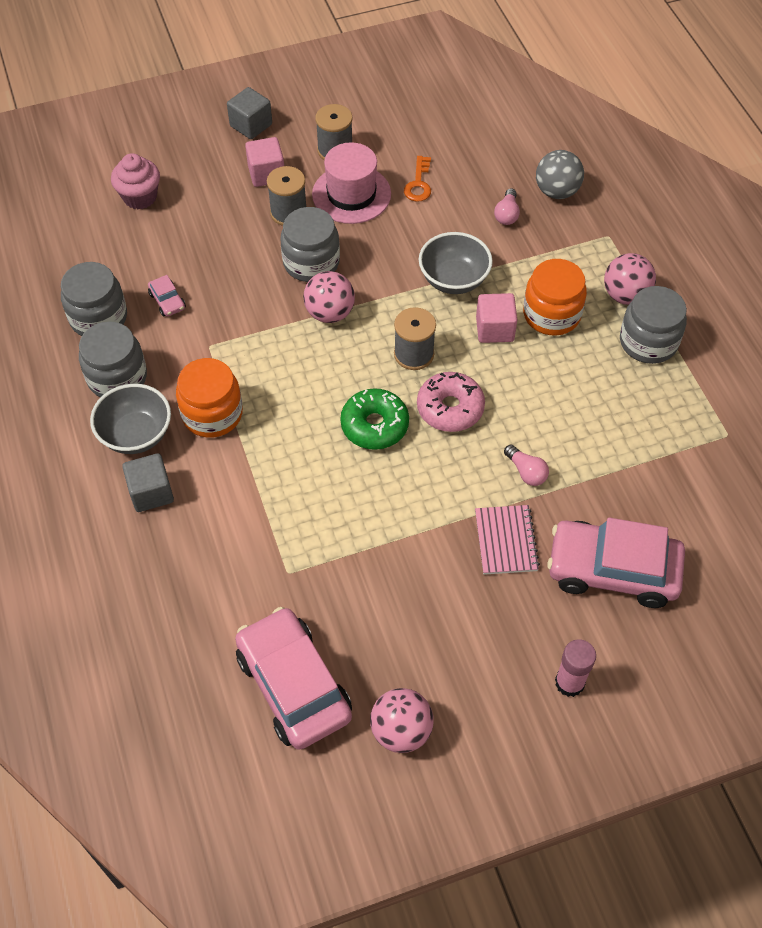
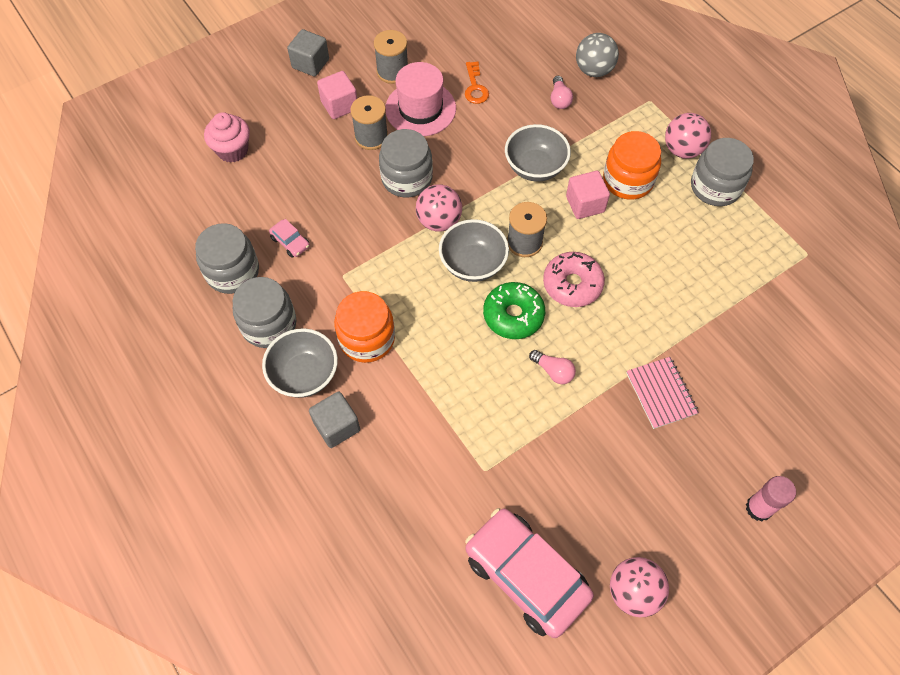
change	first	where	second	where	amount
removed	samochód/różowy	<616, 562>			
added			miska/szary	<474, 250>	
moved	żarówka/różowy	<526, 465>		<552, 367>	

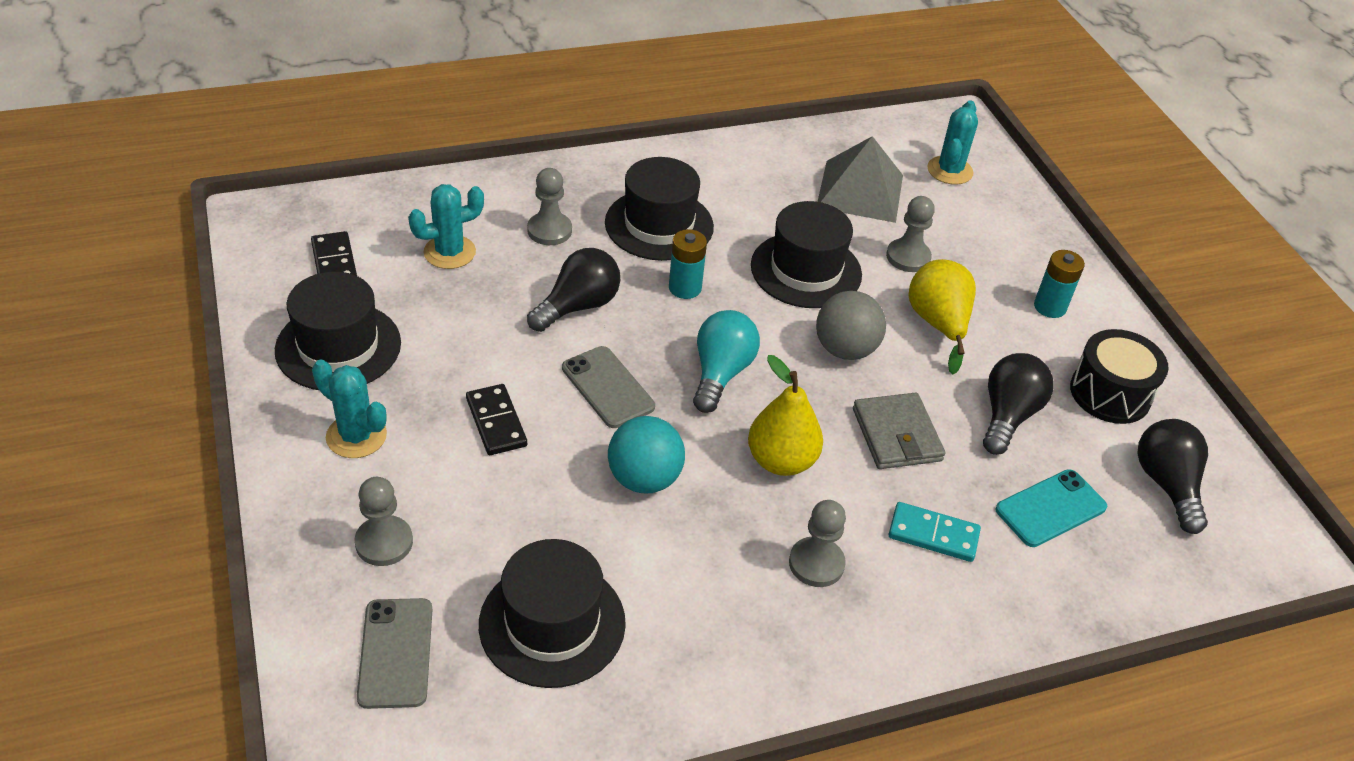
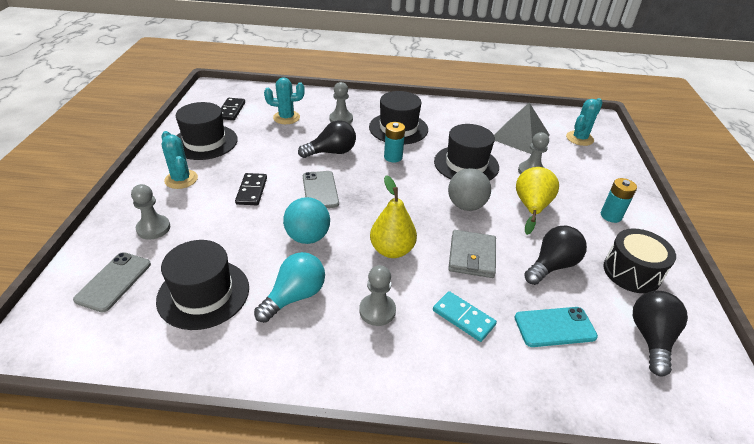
change	first	where	second	where	amount
moved	żarówka/turkusowy	<726, 361>		<289, 287>	

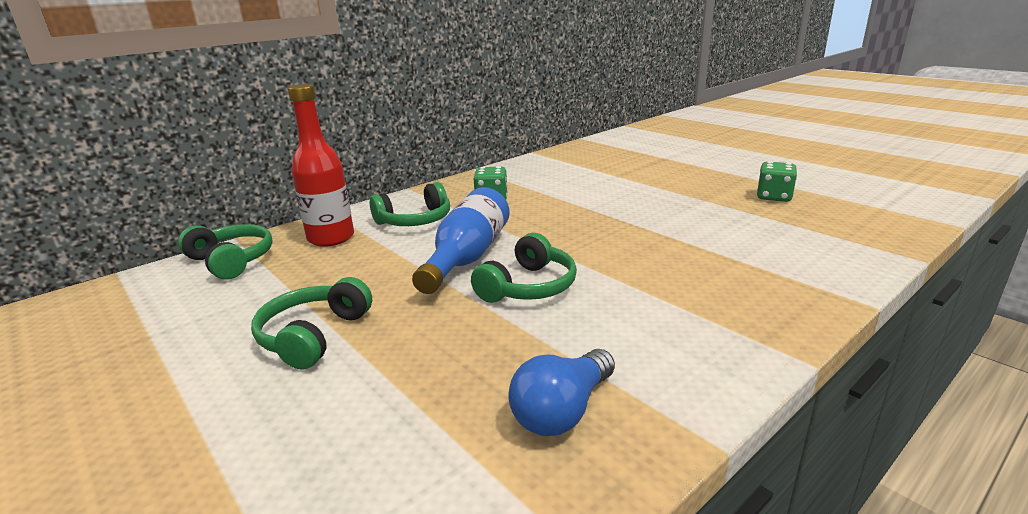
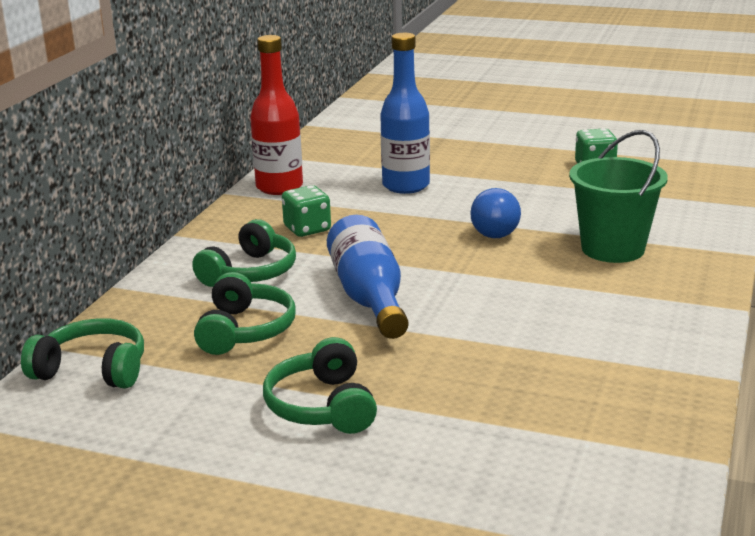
change	first	where	second	where	amount
added			butelka/niebieski	<405, 113>	
added			wiadro/zielony	<618, 196>	
moved	butelka/czerwony	<321, 165>		<276, 115>	
moved	słuchawki/zielony	<524, 268>		<245, 313>	
moved	żarówka/niebieski	<562, 392>		<495, 213>	

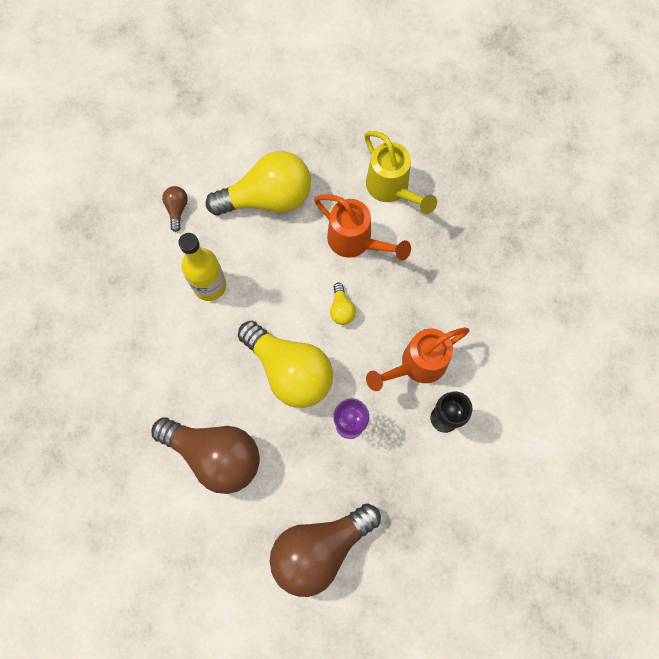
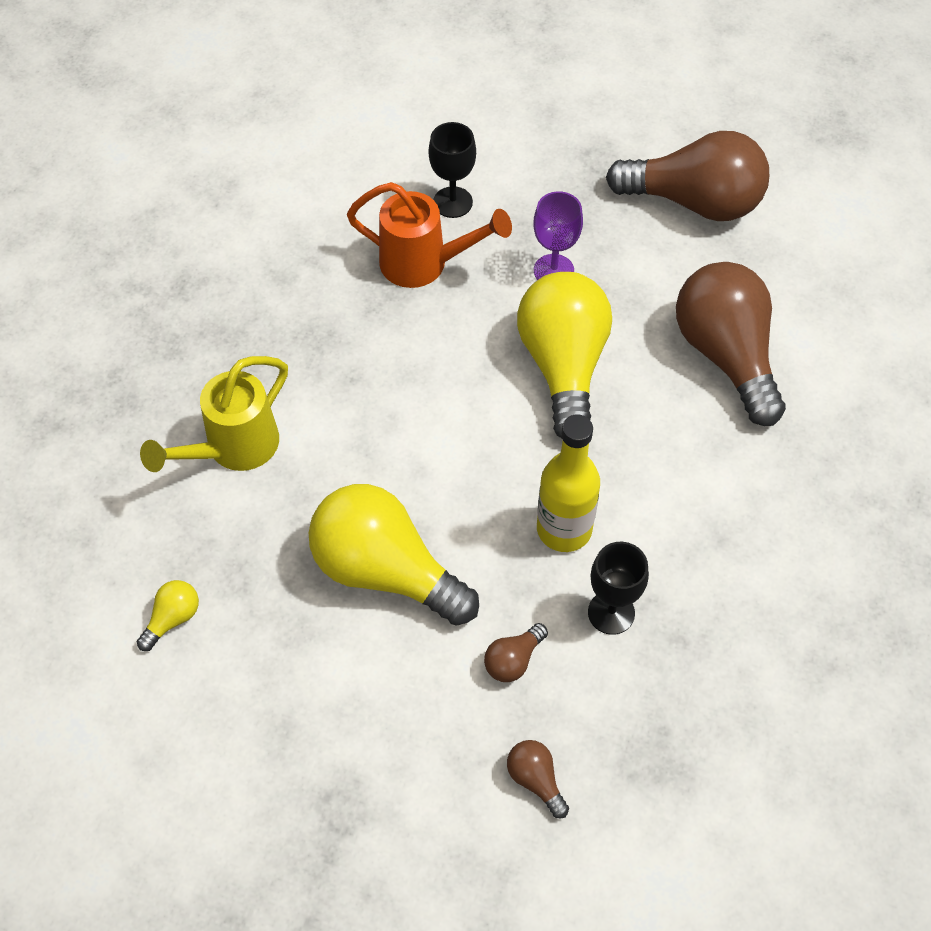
change	first	where	second	where	amount
removed	konewka/pomarańczowy	<362, 227>			
added			żarówka/brązowy	<538, 779>	
added			kielich/czarny	<618, 588>	
moved	żarówka/żółty	<343, 304>		<168, 615>	
turned	konewka/żółty	<400, 172>		<214, 414>	150 degrees counterclockwise

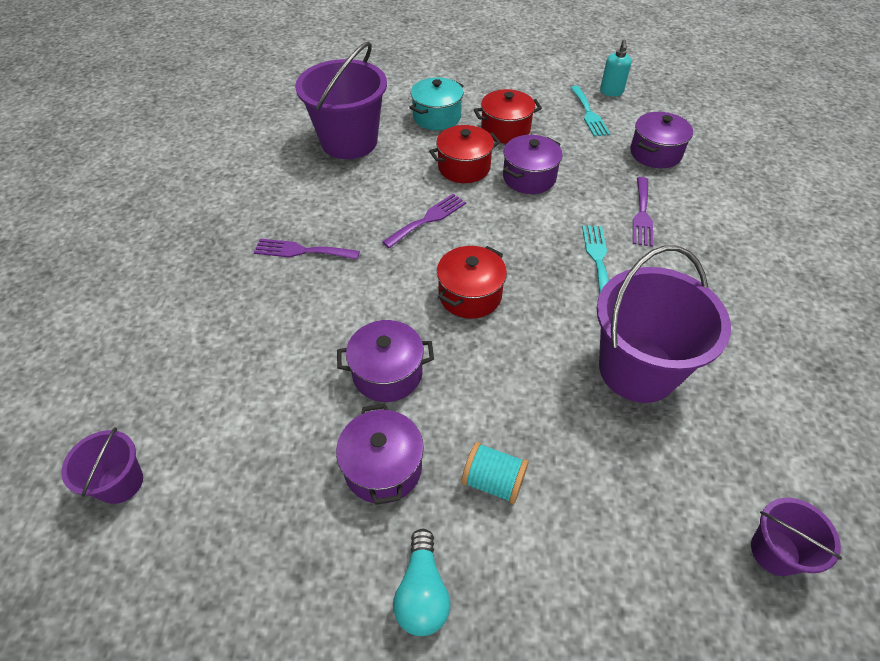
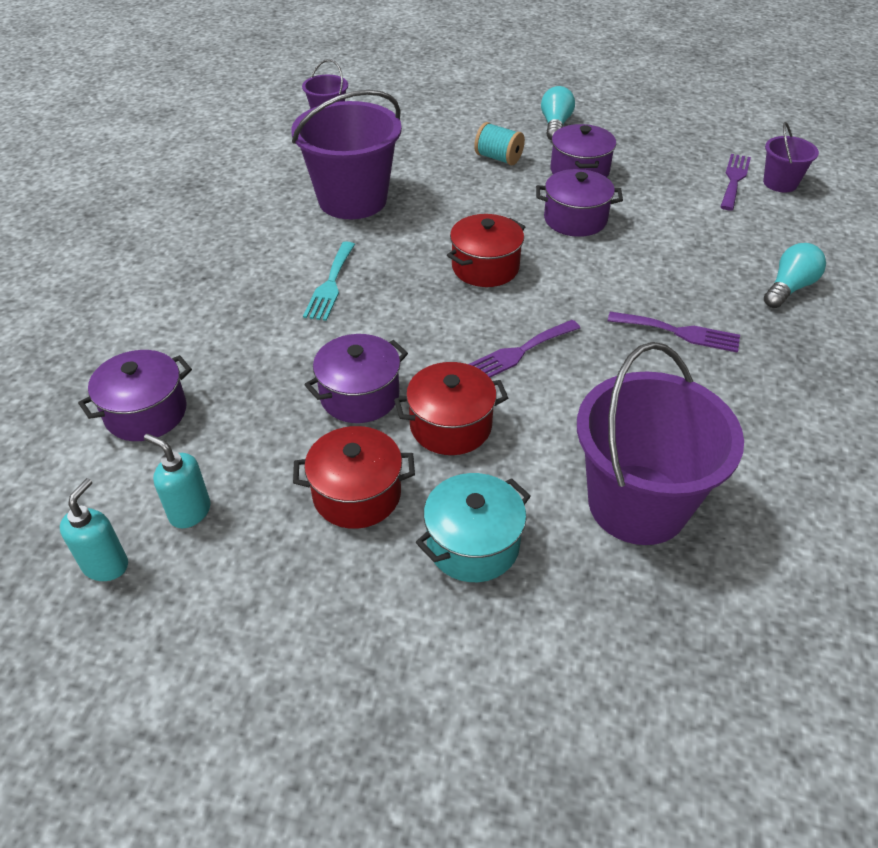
change	first	where	second	where	amount
added			żarówka/turkusowy	<795, 275>	
moved	widelec/fioletowy	<643, 212>		<735, 182>	
replaced	widelec/turkusowy	<590, 111>	dozownik mydła/turkusowy	<177, 481>	

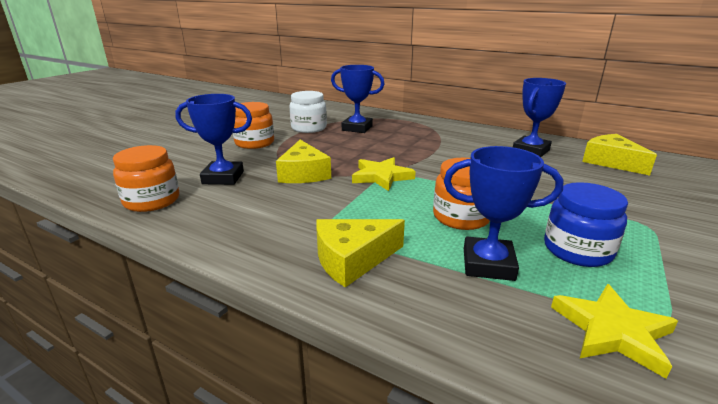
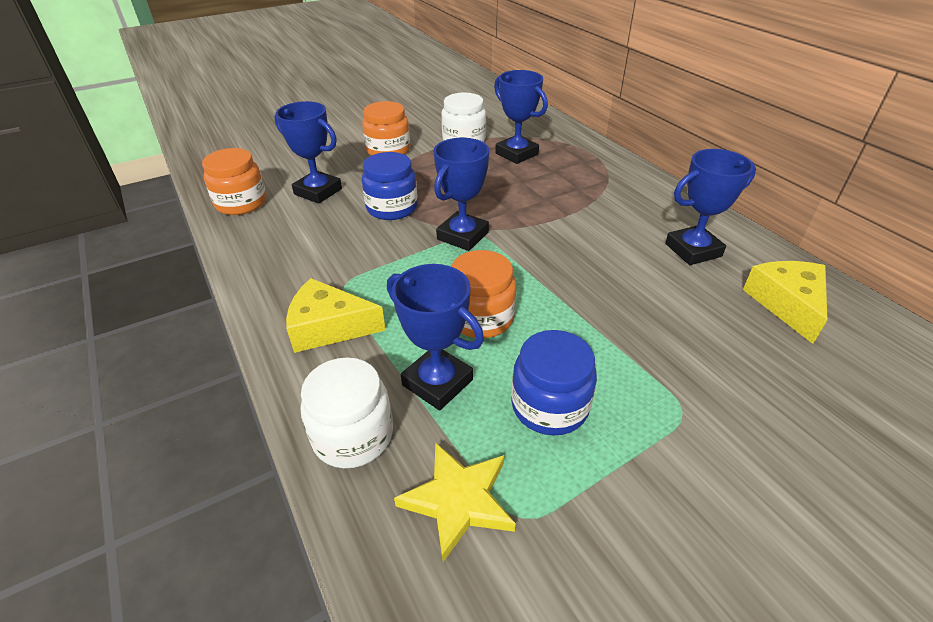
change	first	where	second	where	amount
added			słoik/biały	<347, 412>	
replaced	ser/żółty	<303, 161>	słoik/niebieski	<390, 186>	
replaced	gwiazda/żółty	<384, 174>	puchar/niebieski	<461, 194>	

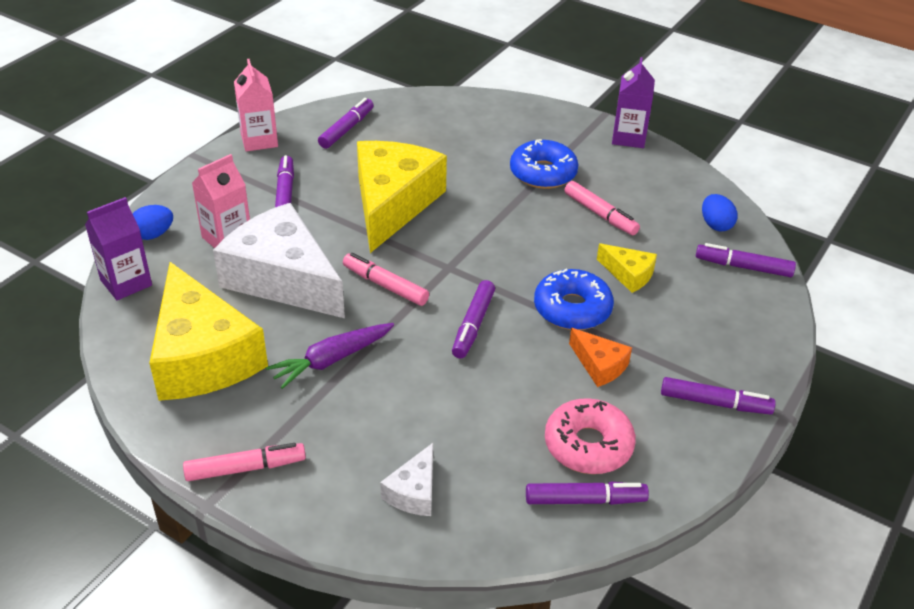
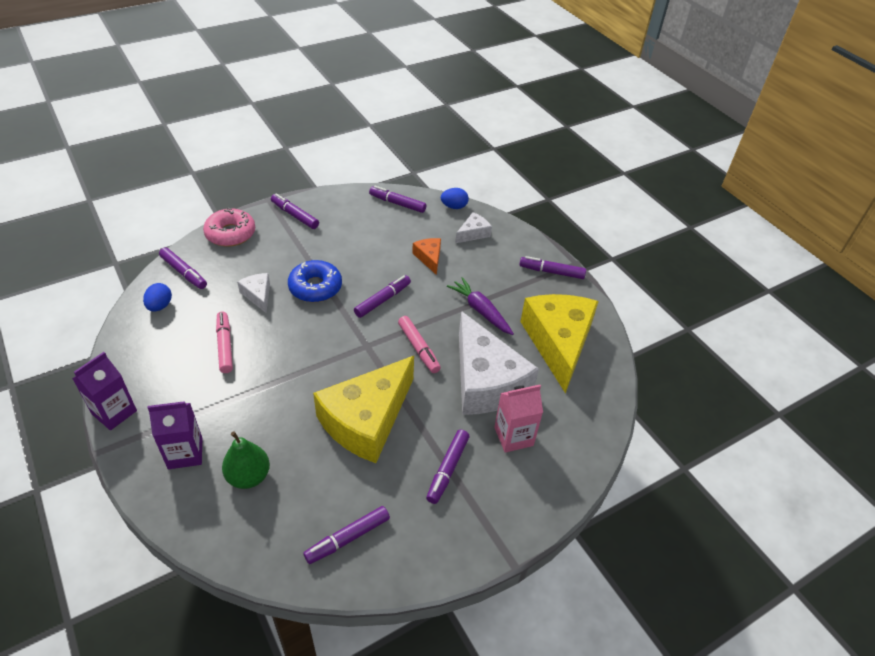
change	first	where	second	where	amount
removed	karton mleka/różowy	<256, 105>			
removed	donut/niebieski	<544, 164>			
added			gruszka/zielony	<246, 460>	
moved	karton mleka/fioletowy	<118, 248>		<174, 435>	
moved	jajko/niebieski	<153, 222>		<455, 198>	
moved	donut/różowy	<590, 436>		<229, 227>	
moved	ser/pomarańczowy	<600, 357>		<426, 256>	
recoloured	flamaster/różowy	<244, 462>	flamaster/fioletowy	<552, 267>	
recoloured	ser/żółty	<627, 268>	ser/biały	<253, 293>	
turned	marchewka/fioletowy	<330, 356>		<480, 306>	120 degrees counterclockwise

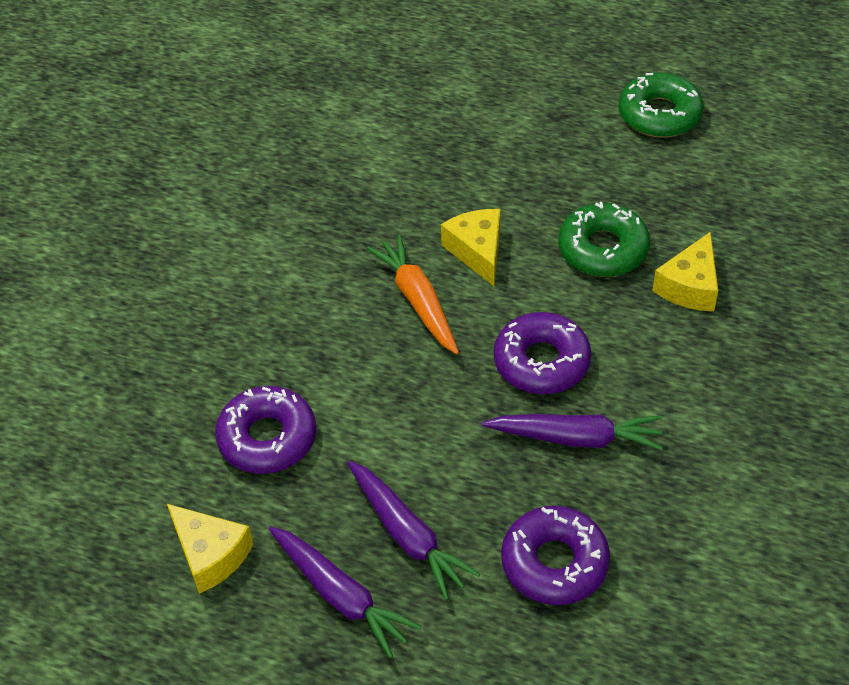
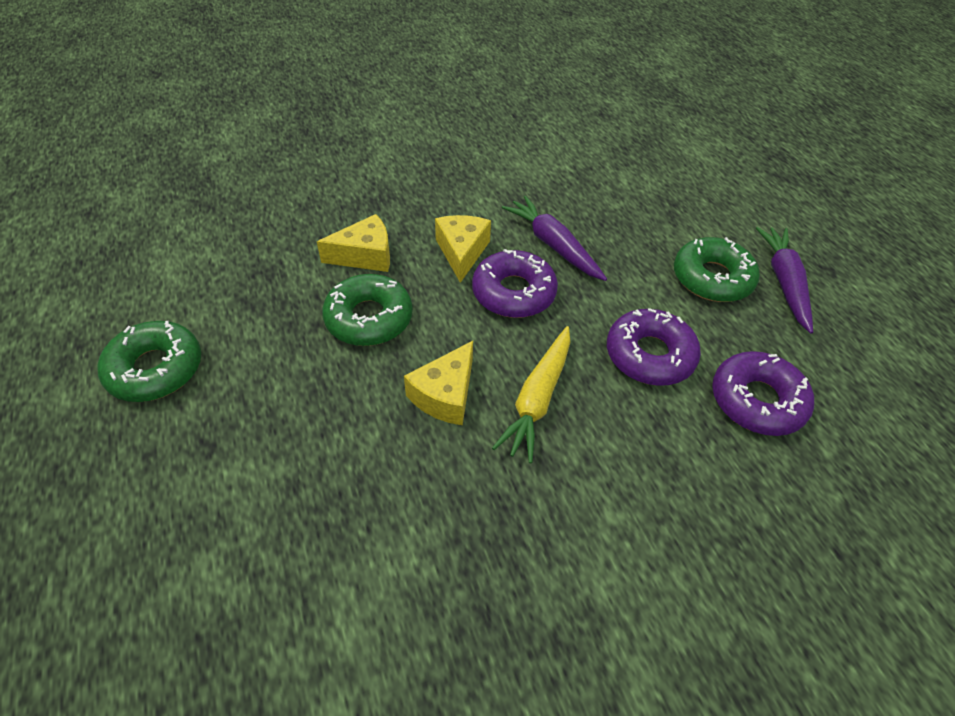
change	first	where	second	where	amount
moved	ser/żółty	<210, 549>		<463, 249>	
moved	donut/fioletowy	<555, 555>		<654, 347>	
replaced	marchewka/fioletowy	<414, 530>	donut/zielony	<717, 269>	
recoloured	marchewka/pomarańczowy	<413, 295>	marchewka/żółty	<531, 394>	

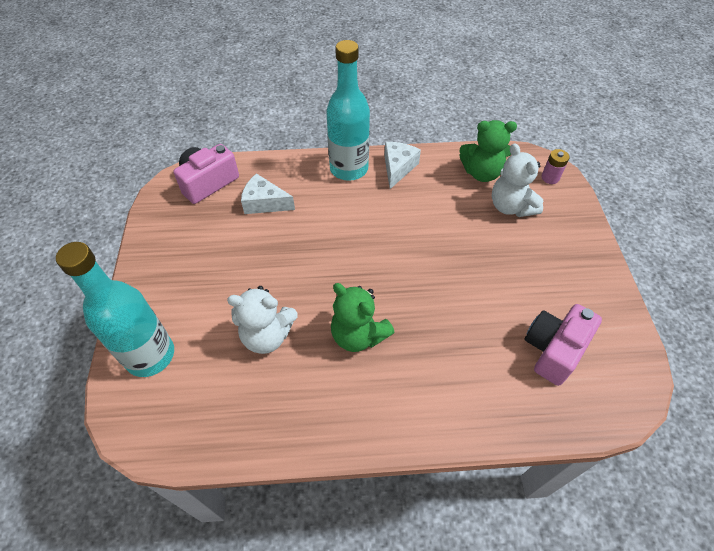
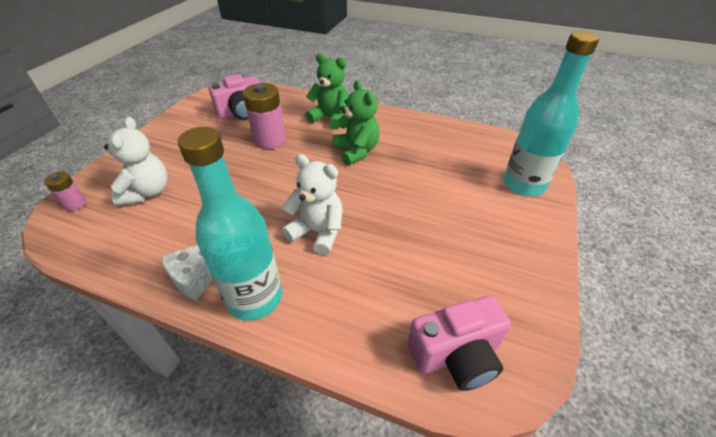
change	first	where	second	where	amount
removed	ser/biały	<268, 193>			
added			bateria/różowy	<264, 116>	
moved	miś/biały	<262, 320>		<312, 205>	
moved	miś/zielony	<488, 151>		<327, 91>	

